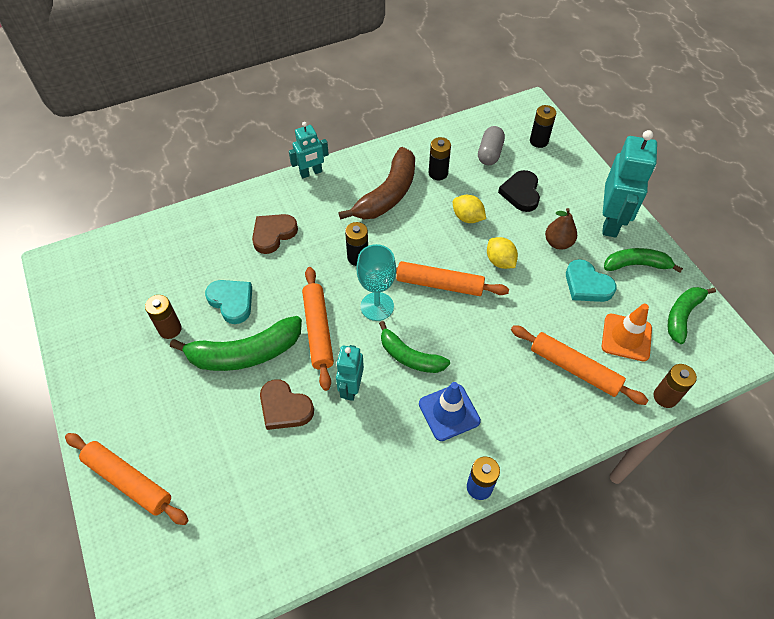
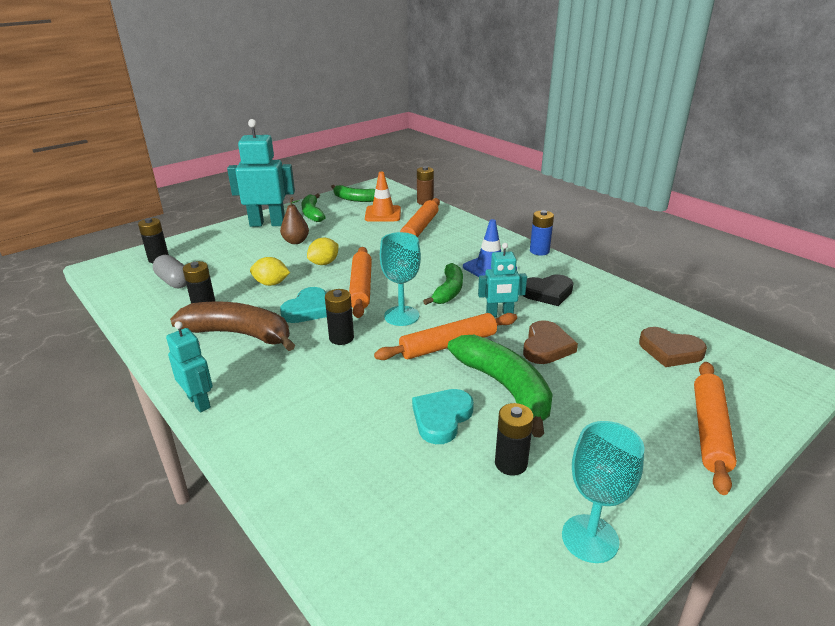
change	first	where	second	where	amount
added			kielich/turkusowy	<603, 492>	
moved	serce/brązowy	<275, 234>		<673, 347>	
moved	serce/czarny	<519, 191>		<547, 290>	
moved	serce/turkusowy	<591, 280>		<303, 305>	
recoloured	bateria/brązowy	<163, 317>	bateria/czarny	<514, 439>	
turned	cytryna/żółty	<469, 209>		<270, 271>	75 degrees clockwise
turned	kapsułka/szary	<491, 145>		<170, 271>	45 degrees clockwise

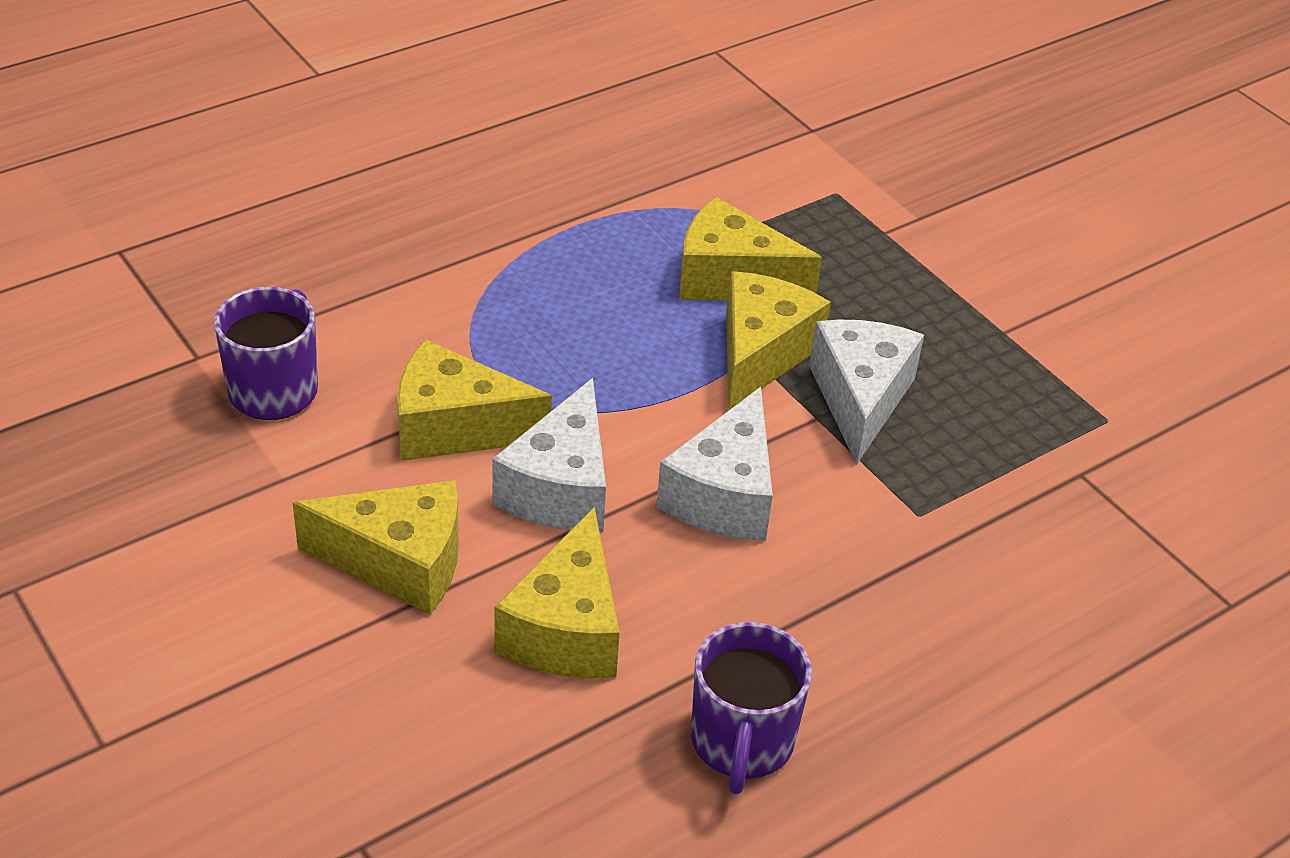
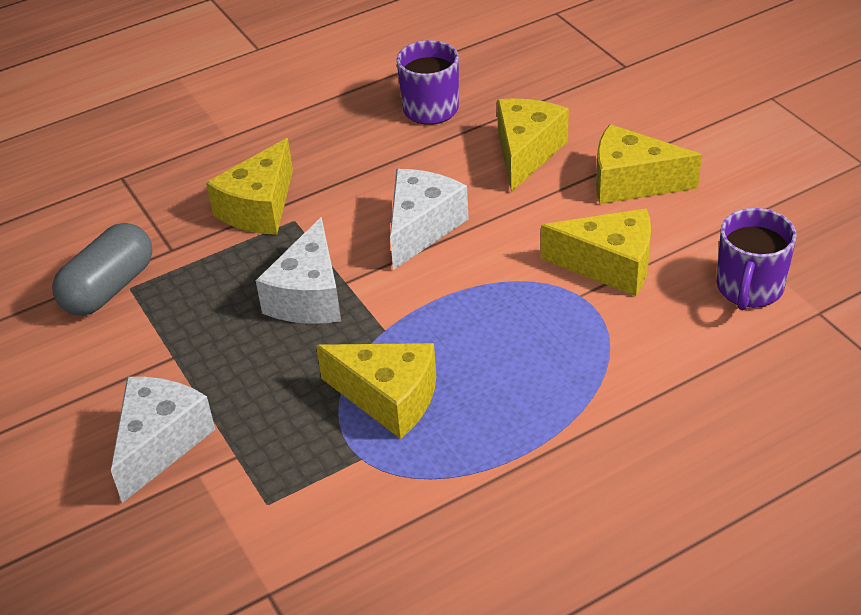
change	first	where	second	where	amount
added			kapsułka/szary	<102, 269>	
moved	ser/biały	<549, 455>		<163, 440>	
moved	ser/żółty	<778, 340>		<249, 186>	

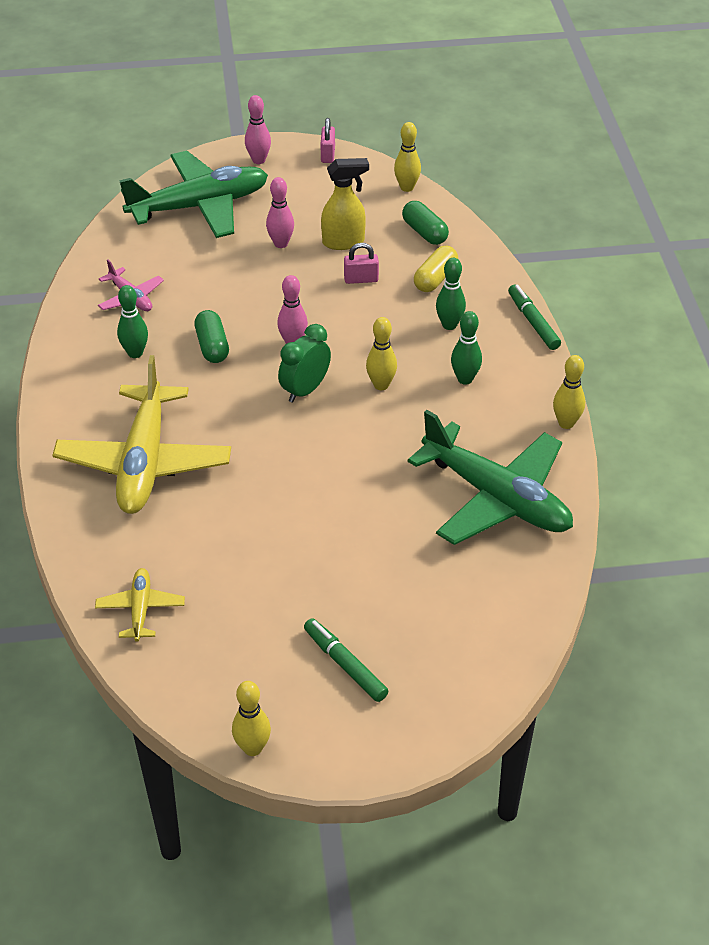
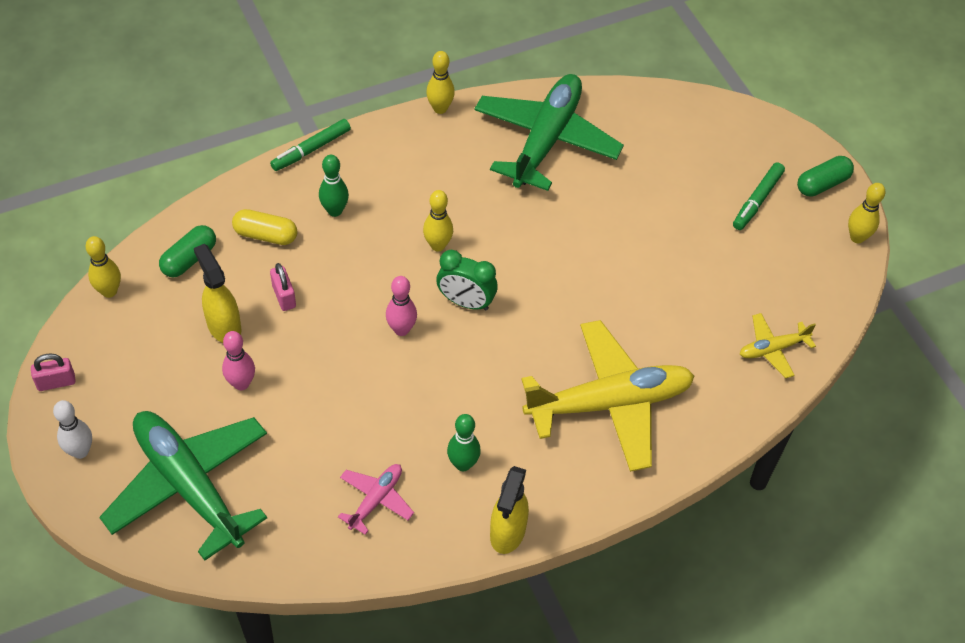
change	first	where	second	where	amount
removed	kręgiel/zielony	<466, 348>			
added			spryskiwacz/żółty	<509, 510>	
moved	kapsułka/zielony	<211, 336>		<825, 176>	
recoloured	kręgiel/różowy	<258, 129>	kręgiel/biały	<72, 429>	

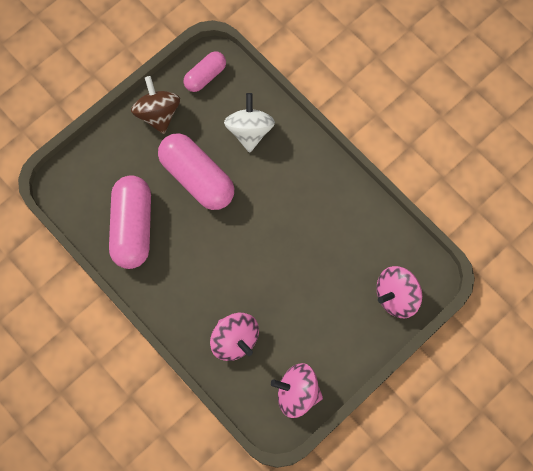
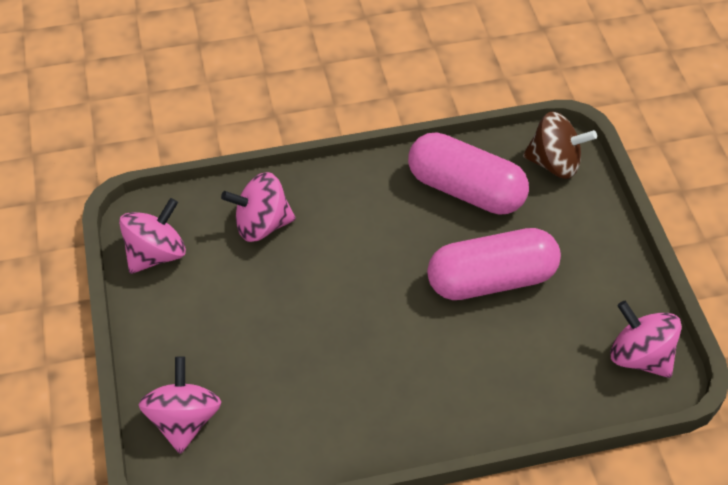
change	first	where	second	where	amount
removed	bączek/biały	<249, 123>			
moved	bączek/brązowy	<155, 105>		<560, 145>	
replaced	kapsułka/różowy	<205, 71>	bączek/różowy	<646, 339>	

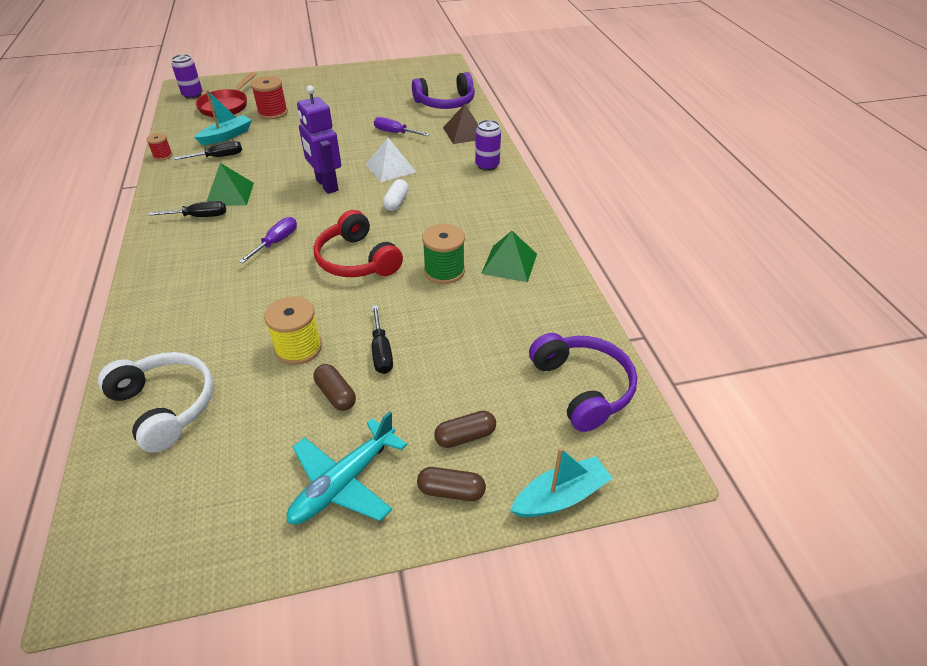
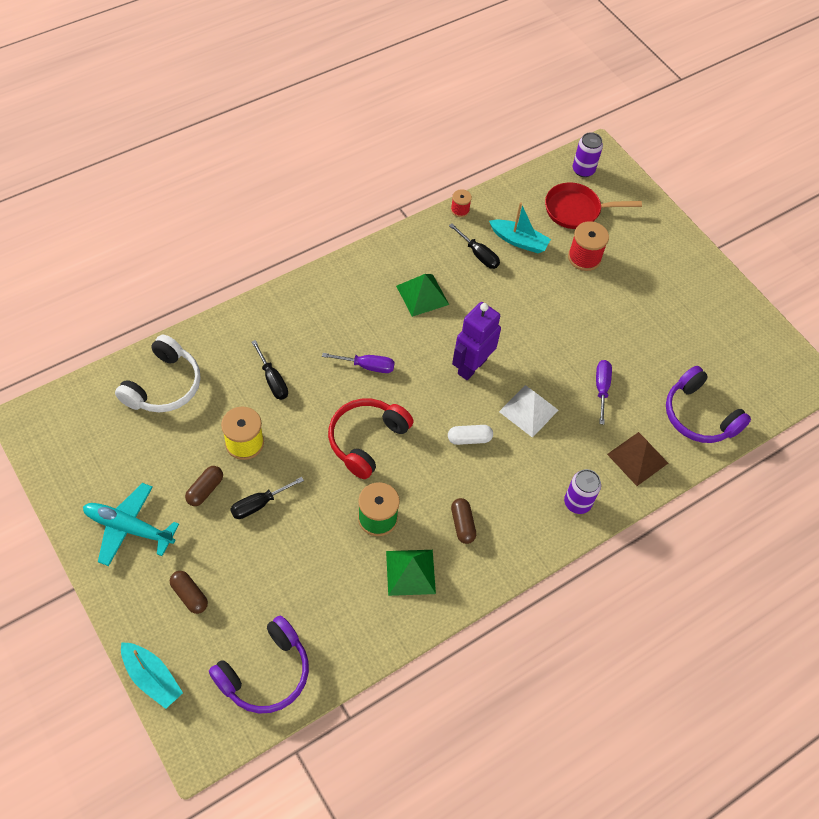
change	first	where	second	where	amount
moved	śrubokręt/czarny	<187, 209>		<270, 370>	
moved	kapsułka/brązowy	<451, 484>		<463, 521>	

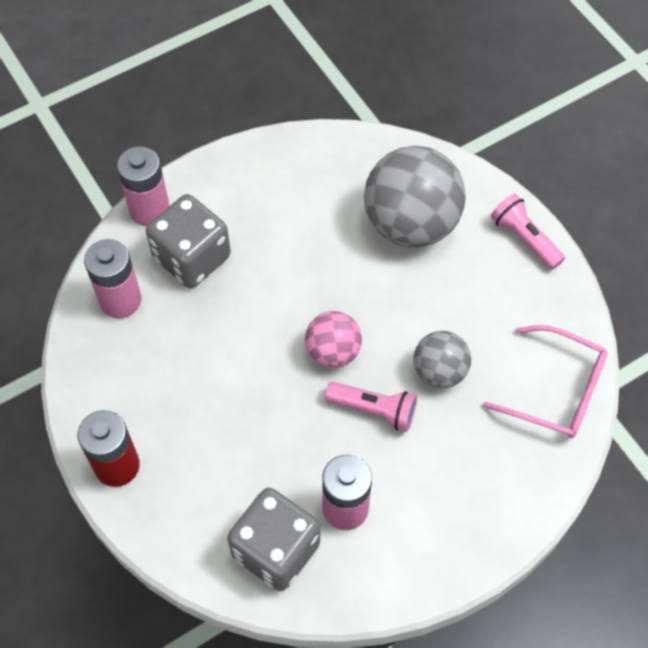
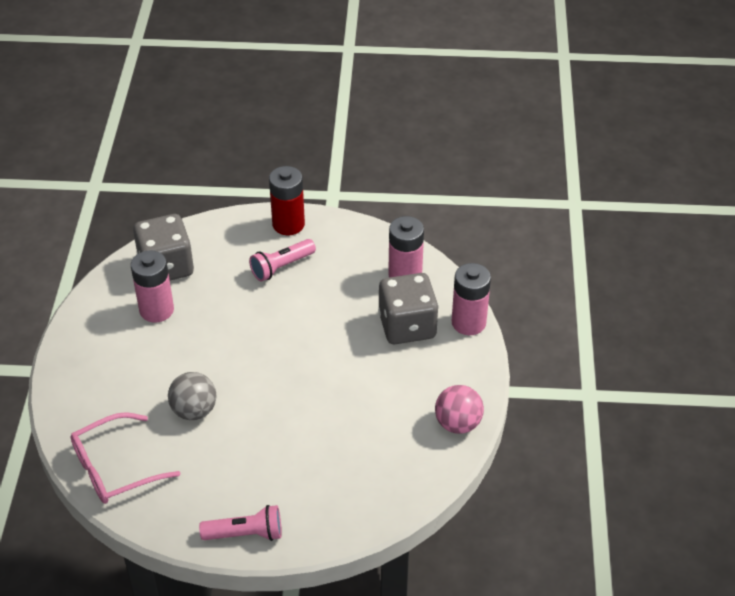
change	first	where	second	where	amount
removed	piłka/szary	<415, 197>			
moved	piłka/różowy	<333, 339>		<459, 409>	
moved	latarka/różowy	<371, 406>		<282, 260>	

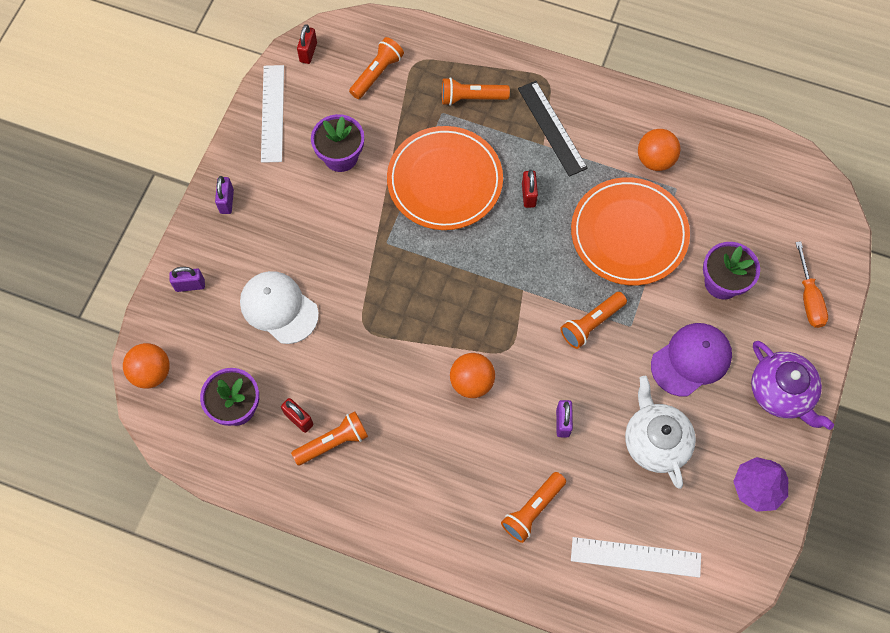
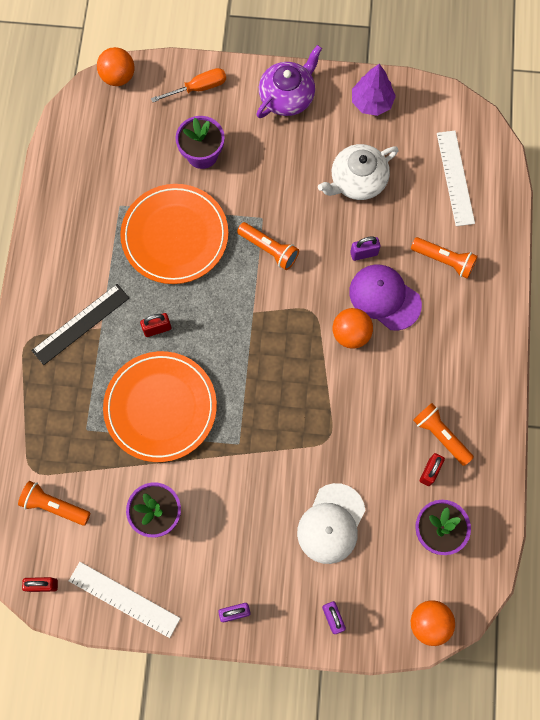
change	first	where	second	where	amount
removed	latarka/pomarańczowy	<476, 91>			
moved	piłka/pomarańczowy	<659, 150>		<116, 66>	
moved	czapka/fioletowy	<691, 359>		<385, 298>	
turned	linijka/biały	<272, 114>		<124, 600>	45 degrees clockwise

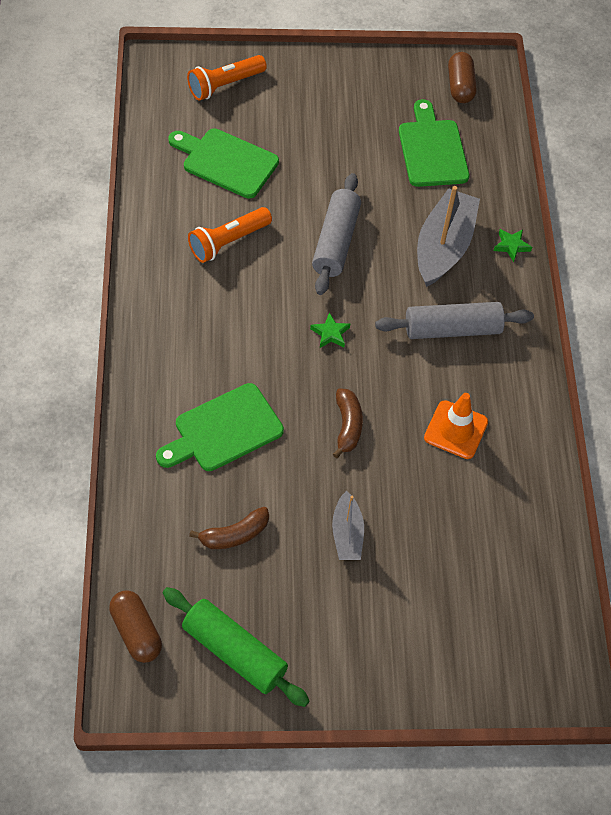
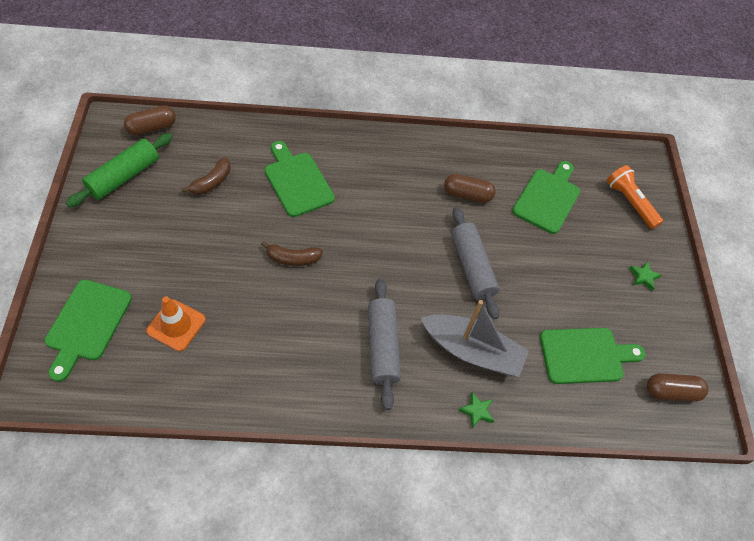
change	first	where	second	where	amount
removed	łódka/szary	<348, 525>			
added			deska do krojenia/zielony	<88, 331>	
moved	gwiazda/zielony	<330, 330>		<645, 276>	
moved	pachołek/pomarańczowy	<456, 426>		<176, 323>	
replaced	latarka/pomarańczowy	<230, 235>	kapsułka/brązowy	<470, 188>	
turned	banan/brązowy	<229, 528>		<206, 176>	120 degrees counterclockwise
turned	wałek do ciasta/szary	<336, 234>		<475, 263>	60 degrees clockwise

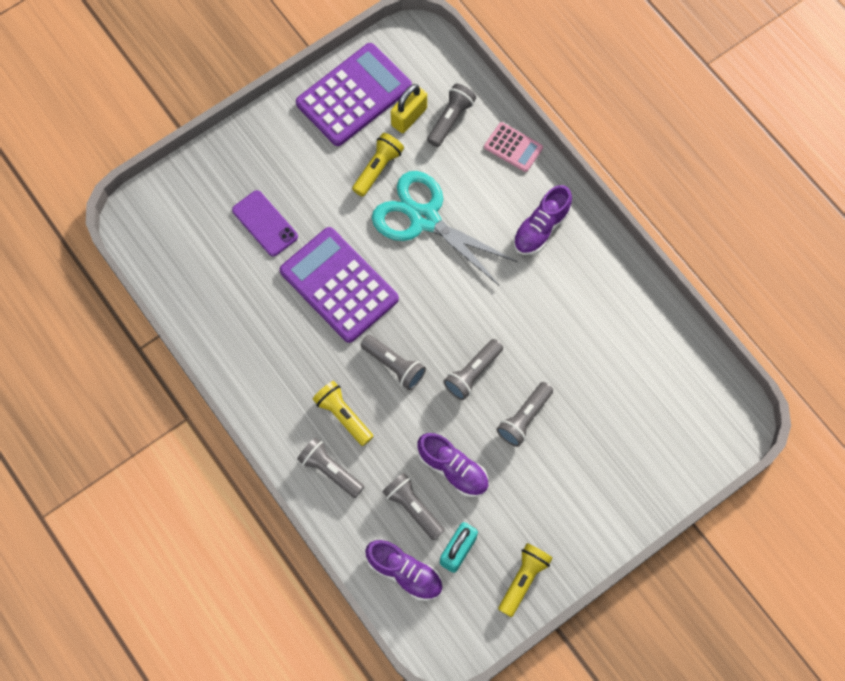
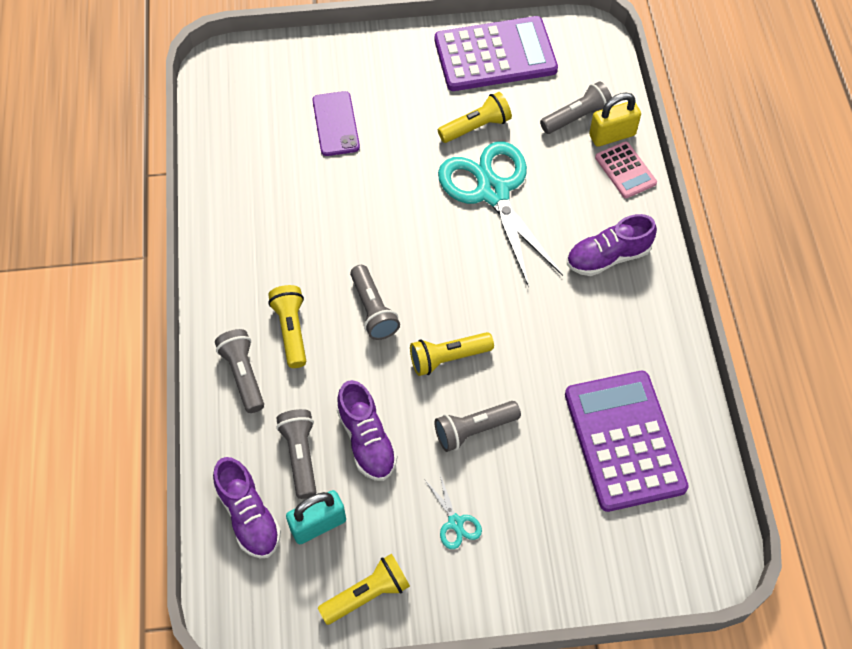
change	first	where	second	where	amount
added			nożyczki/turkusowy	<453, 511>	
moved	kalkulator/fioletowy	<339, 285>		<627, 441>	
moved	kłódka/żółty	<409, 108>		<615, 119>	
recoloured	latarka/szary	<473, 369>	latarka/żółty	<452, 354>	

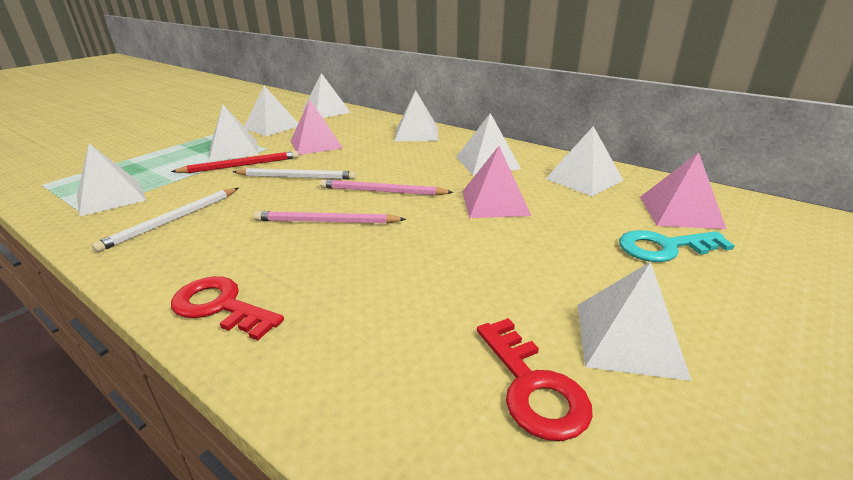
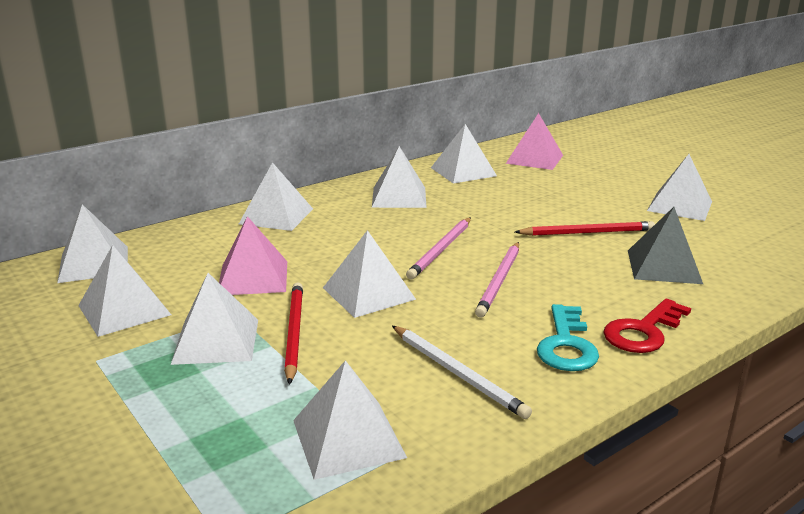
change	first	where	second	where	amount
removed	piramida/różowy	<496, 182>			
removed	klucz/czerwony	<535, 379>			
added			ołówek/czerwony	<585, 228>	
added			piramida/szary	<665, 245>	
moved	klucz/turkusowy	<677, 246>		<568, 337>	
replaced	ołówek/biały	<294, 174>	piramida/biały	<369, 274>	

